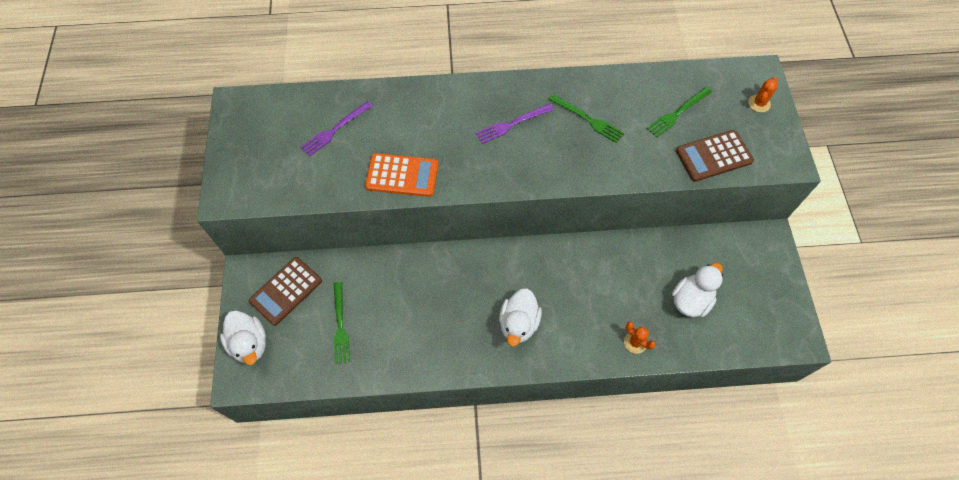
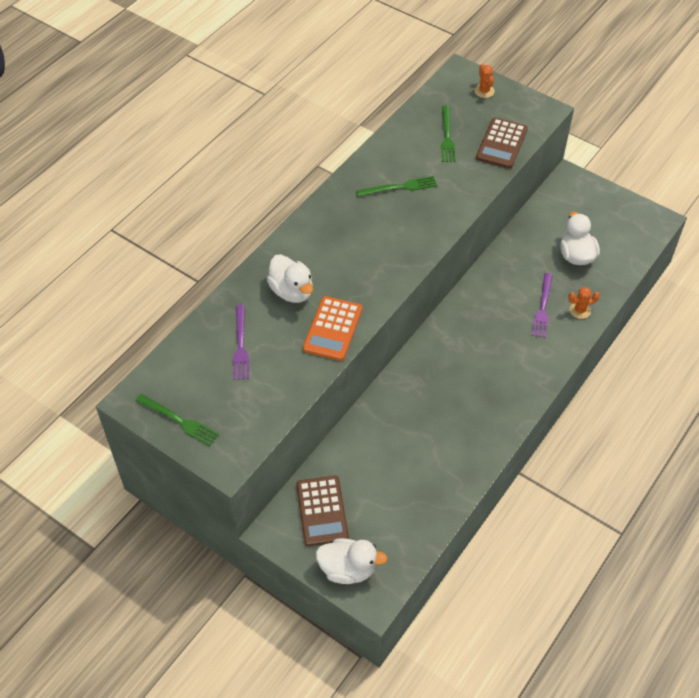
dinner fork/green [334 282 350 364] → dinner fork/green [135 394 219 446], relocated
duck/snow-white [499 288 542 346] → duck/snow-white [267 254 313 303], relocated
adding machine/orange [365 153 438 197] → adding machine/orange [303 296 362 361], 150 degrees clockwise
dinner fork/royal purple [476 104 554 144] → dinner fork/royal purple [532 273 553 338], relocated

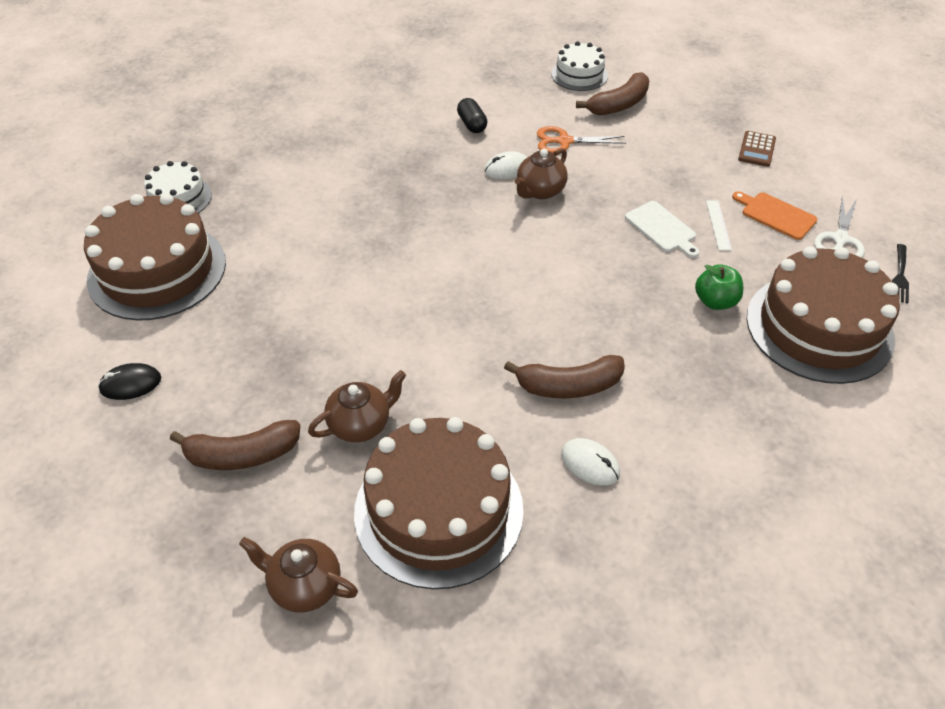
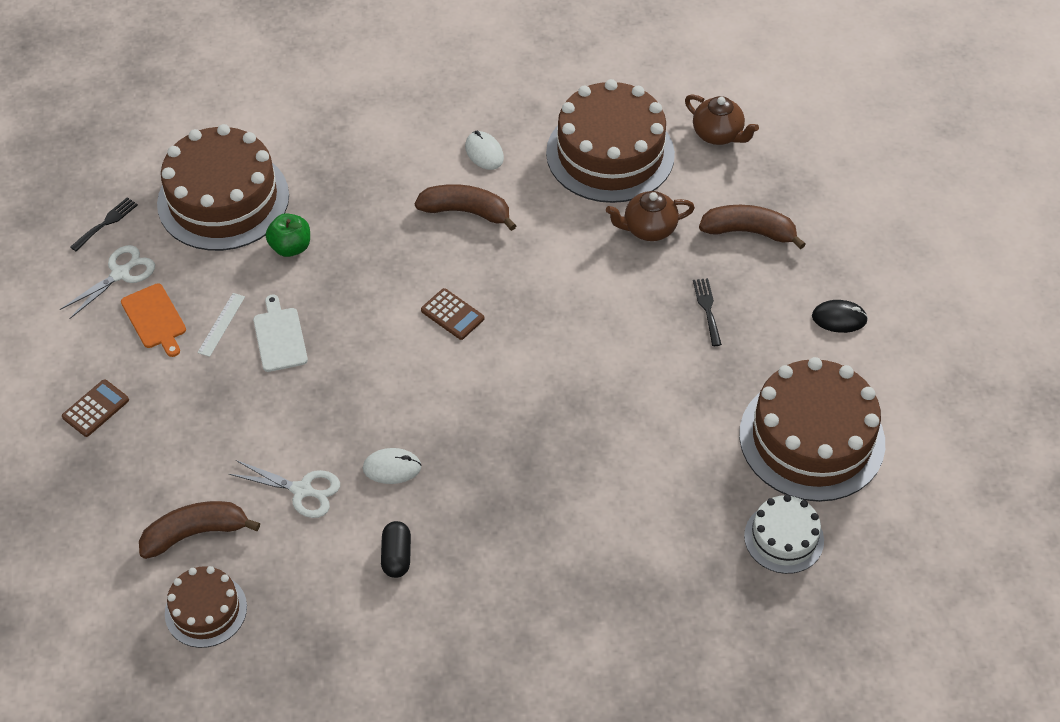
cake/snow-white [551 41 608 91] → cake/dark brown [165 566 247 648]
scissors/orange [537 126 626 153] → scissors/snow-white [229 460 340 518]
- → adding machine/dark brown [421 288 484 340]
- → dinner fork/ebony [693 278 722 346]
china teapot/dark brown [515 148 568 199] → -

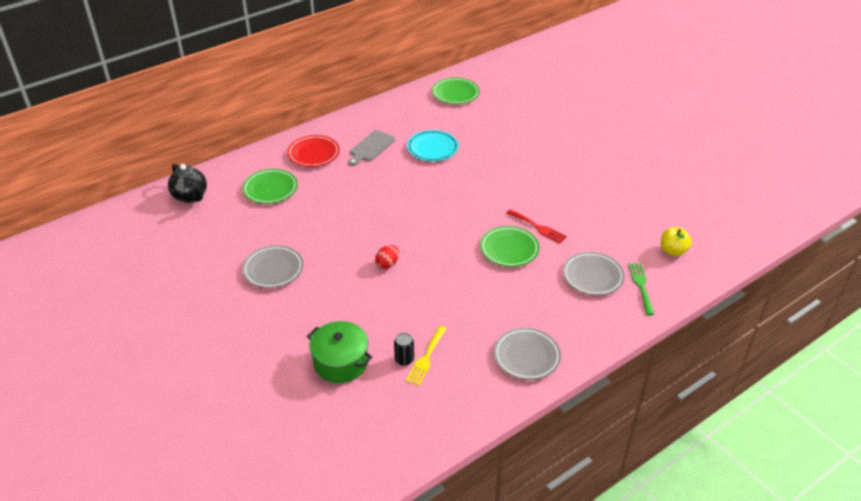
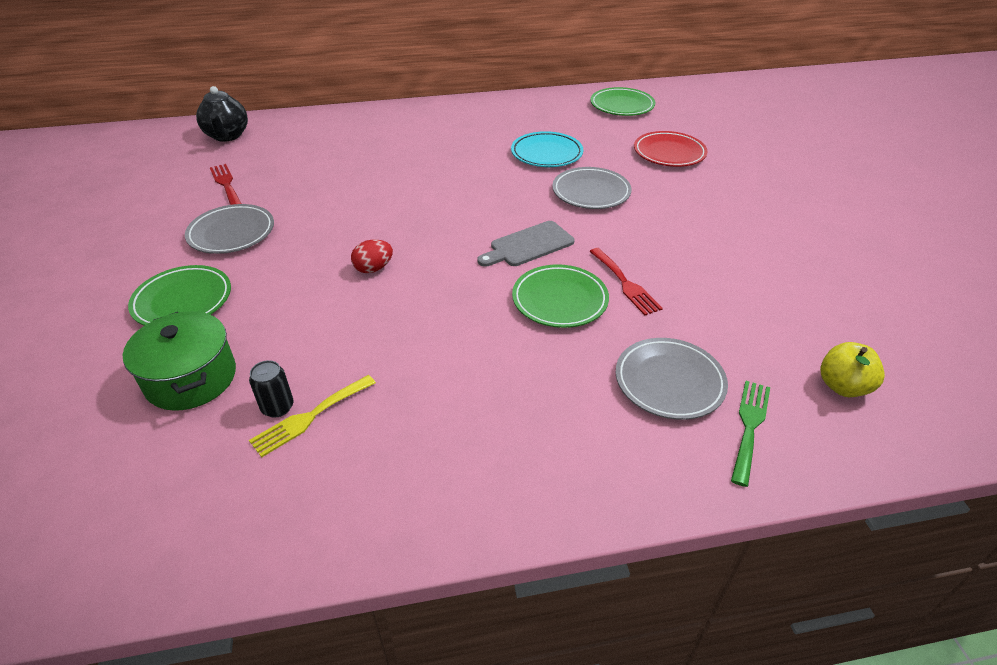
flat dish/green [243 169 298 204] → flat dish/green [128 265 231 326], relocated
- → dinner fork/red [210 164 241 205]
chopping board/gray [348 130 395 166] → chopping board/gray [477 221 574 267], relocated
flat dish/gray [494 328 561 380] → flat dish/gray [552 167 632 209], relocated
flat dish/red [287 135 340 167] → flat dish/red [634 131 708 167], relocated

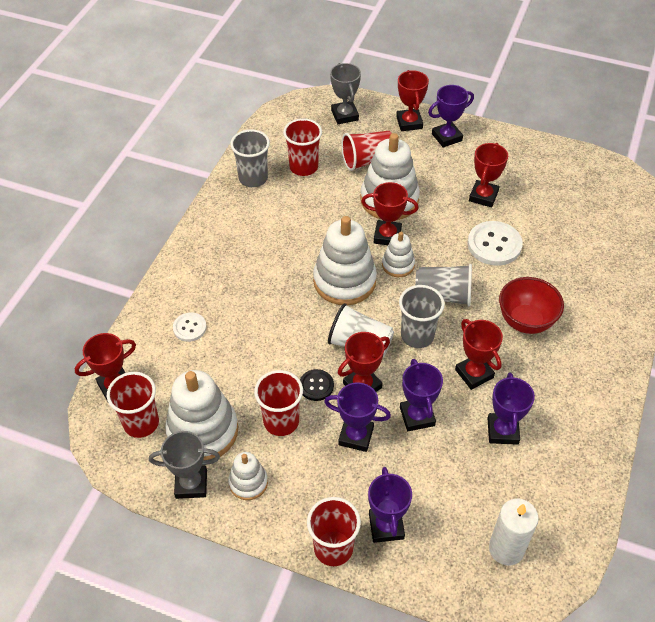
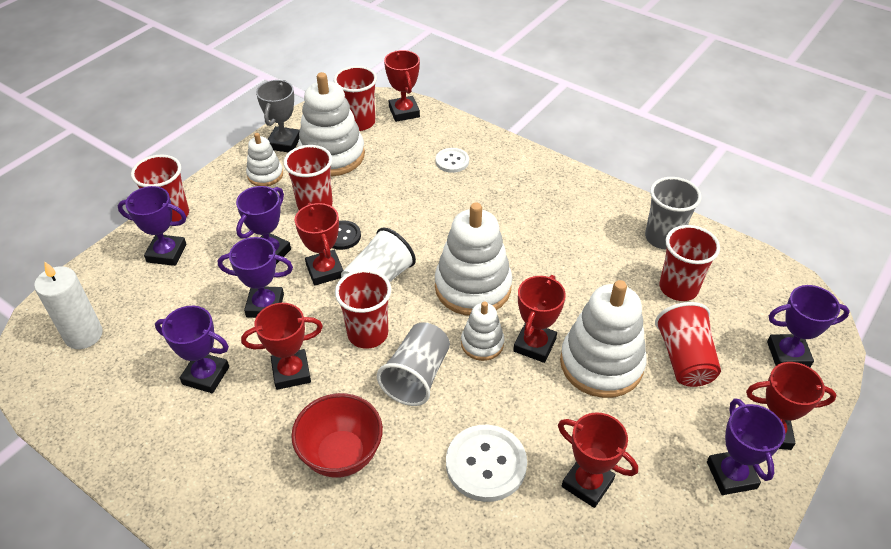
tumbler/gray [399 285 445 348] → tumbler/red [335 269 391 349]
trophy/gray [330 63 361 124] → trophy/royal purple [767 285 850 367]

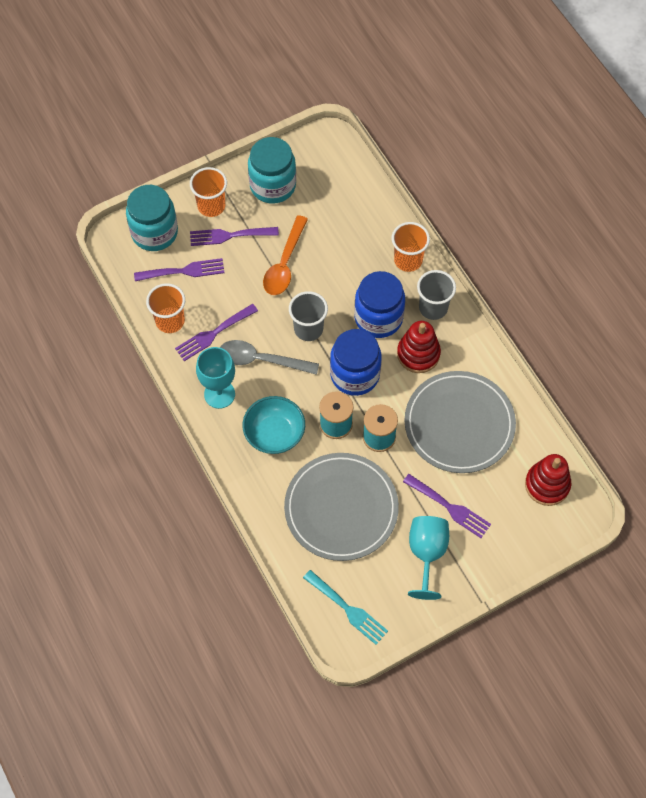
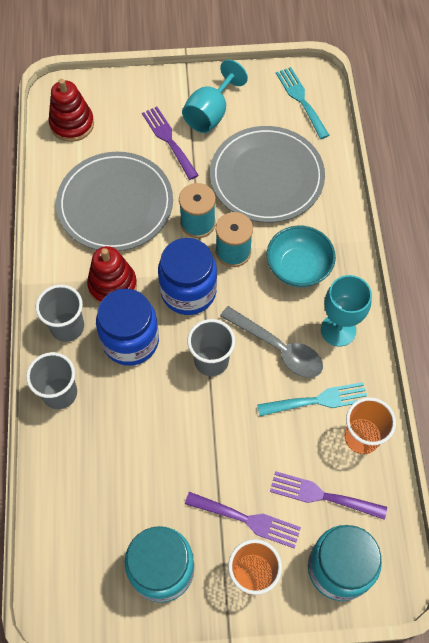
tumbler/orange [392 222 430 272] → tumbler/gray [26 352 77 409]
dinner fork/royal purple [175 304 258 361] → dinner fork/aqua [257 382 367 416]
spoon/orange [263 215 308 295] → -

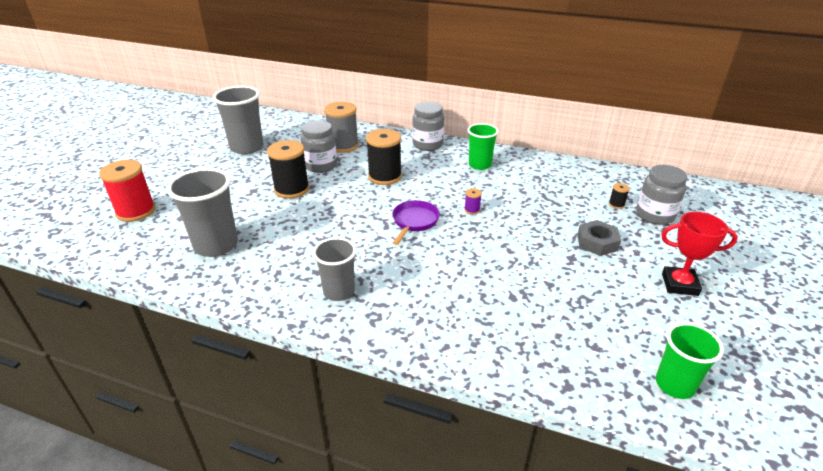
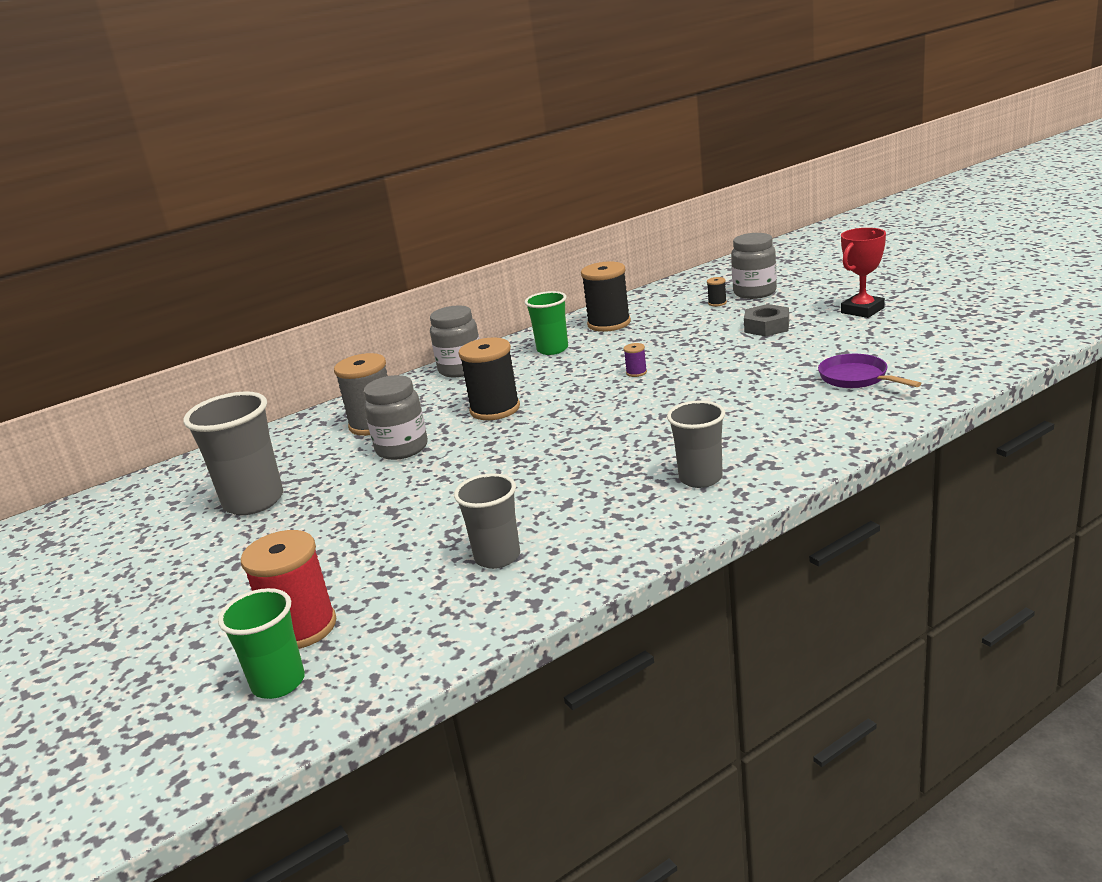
tumbler/green [656 322 724 399] → tumbler/green [218 588 305 699], relocated
tumbler/gray [167 168 238 257] → tumbler/gray [454 473 520 569], x0.65
bobbin/ebony [267 140 309 199] → bobbin/ebony [581 261 631 332], relocated
frying pan/royal purple [392 200 440 245] → frying pan/royal purple [818 354 921 388], relocated

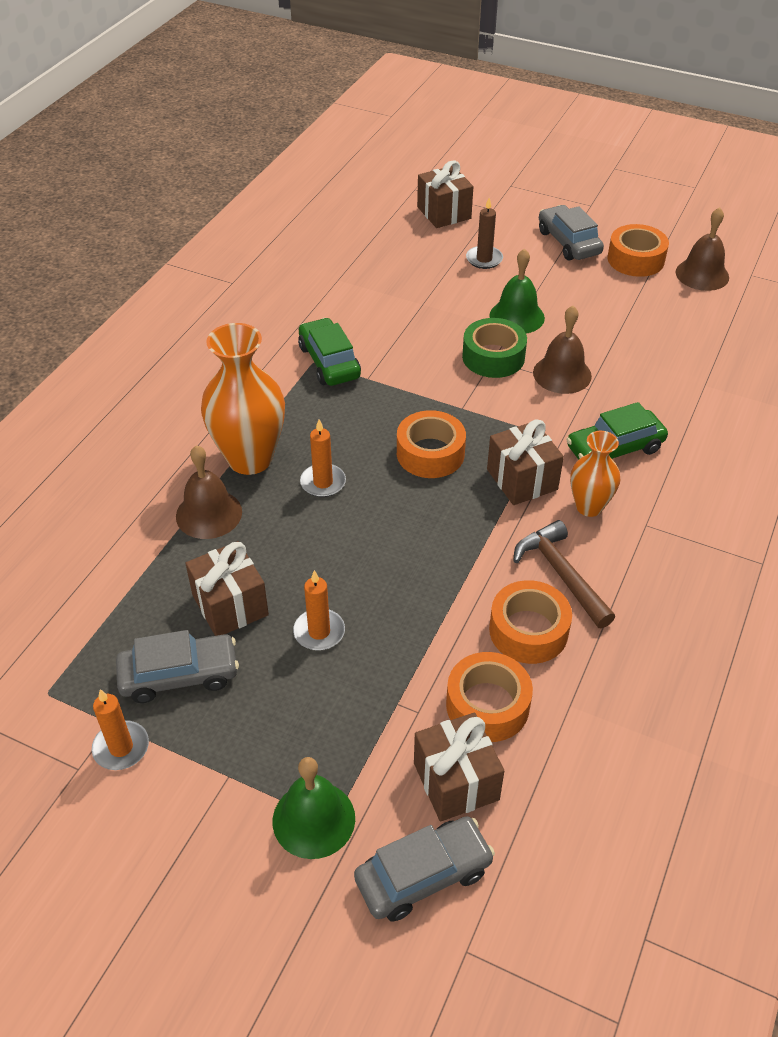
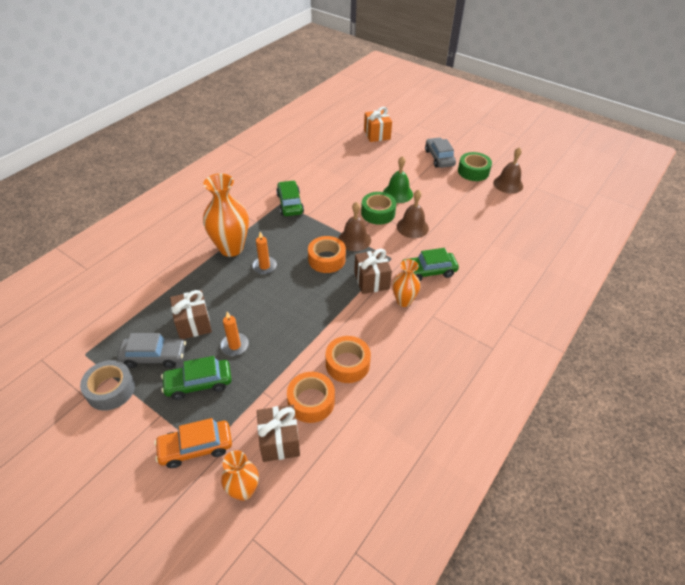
pillar candle/orange [92 689 149 770] → tape/gray [80 360 135 411]
hand bell/green [273 757 355 859] → automobile/orange [154 418 232 468]
- → automobile/green [161 356 232 400]
automobile/gray [354 816 495 922] → tall vase/orange [221 450 259 501]
hand bell/dark brown [176 445 242 539] → hand bell/dark brown [338 202 371 251], relocated
present/dark brown [417 160 473 228] → present/orange [364 107 392 142]
tape/orange [608 224 669 277] → tape/green [458 152 492 181]
pillar candle/dark brown [466 198 503 269] → -
claw hammer/dark brown [513 520 615 628] → -

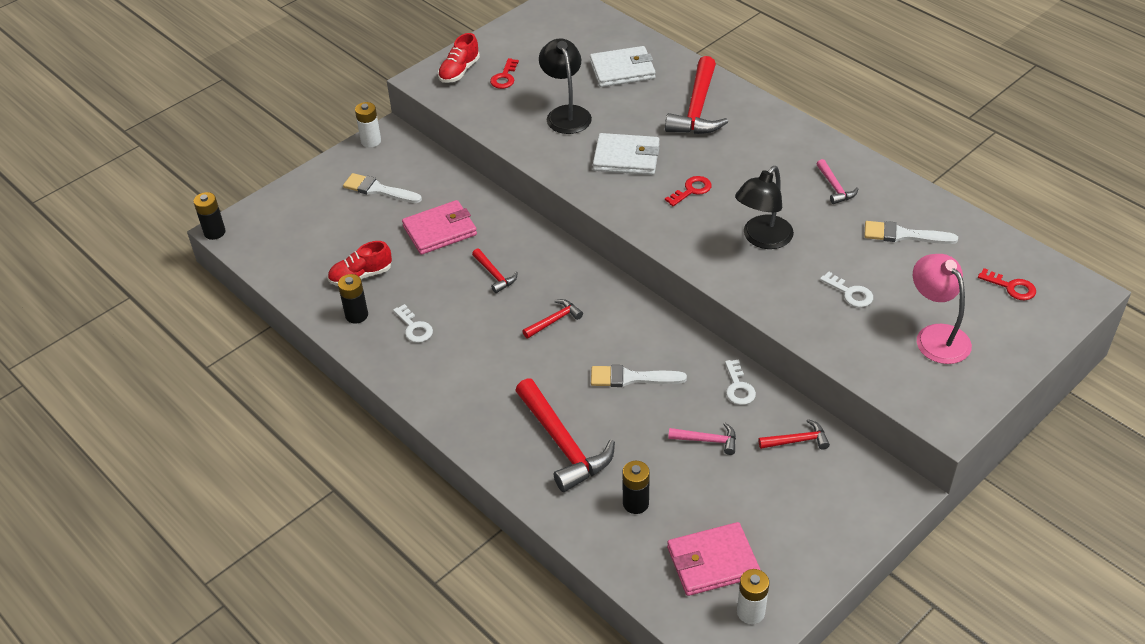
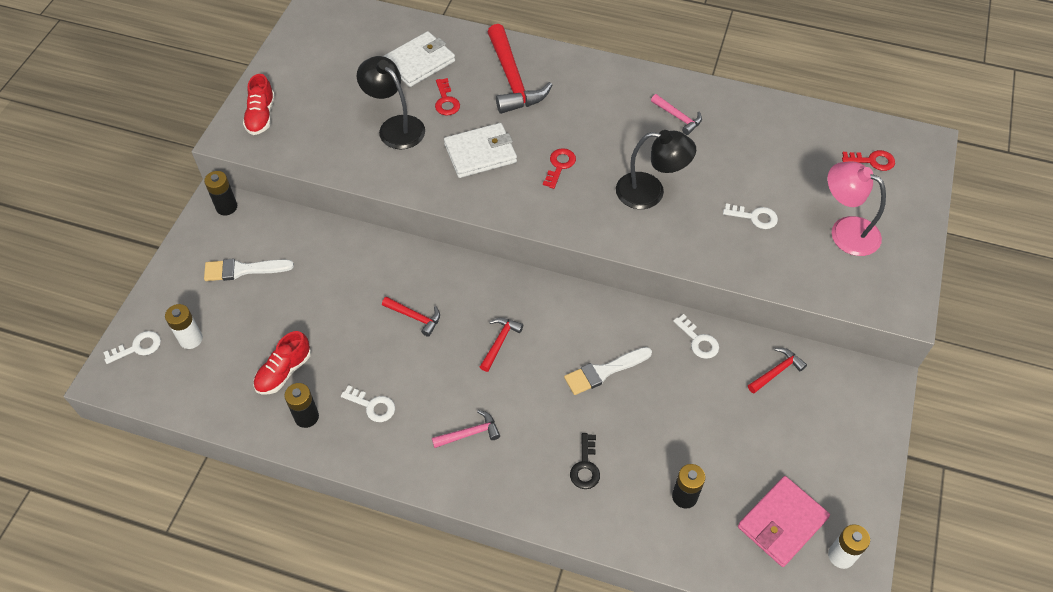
- → latchkey/snow-white [103 331 161 364]
battery/snow-white [355 102 381 148] → battery/snow-white [165 304 203 349], relocated
battery/ebony [193 192 226 240] → battery/ebony [204 171 237 215], relocated
claw hammer/rosy [668 423 736 455] → claw hammer/rosy [432 410 500 448], relocated
latchkey/red [490 58 519 89] → latchkey/red [435 78 460 115], relocated
claw hammer/red [515 378 615 492] → latchkey/ebony [570 433 600 489]
lamp/ebony [735 166 794 249] → lamp/ebony [616 130 696 209], 90 degrees counterclockwise
wallet/rosy [402 200 477 255] → -
brush/snow-white [864 221 958 244] → -

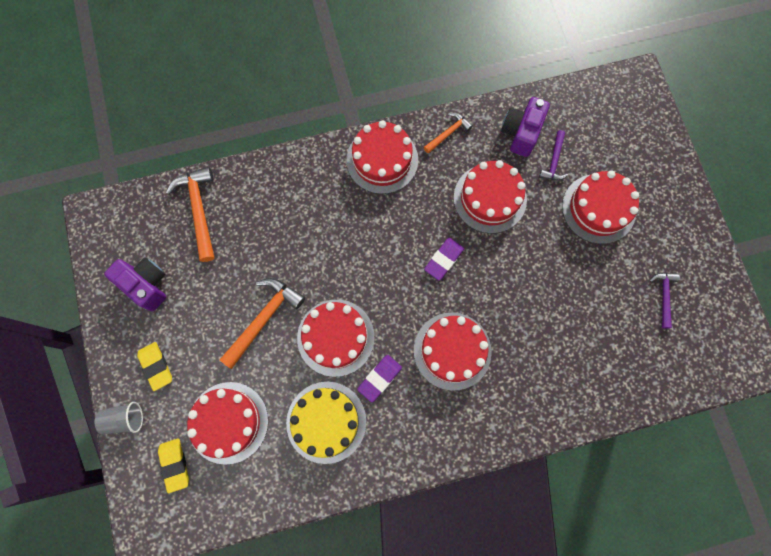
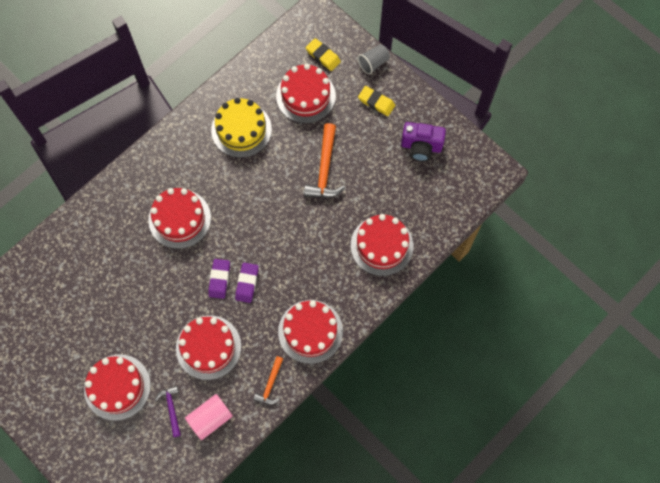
camera/royal purple [501 97 550 157] → solid cylinder/rosy [185 394 233 440]
eraser/royal purple [357 355 402 403] → eraser/royal purple [235 263 259 303], relocated
cake/red [297 300 375 377] → cake/red [351 214 413 276], relocated
claw hammer/orange [166 167 215 262] → -
claw hammer/royal purple [649 273 680 329] → -

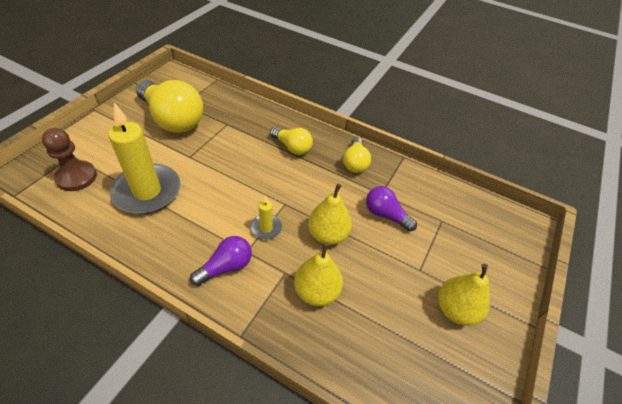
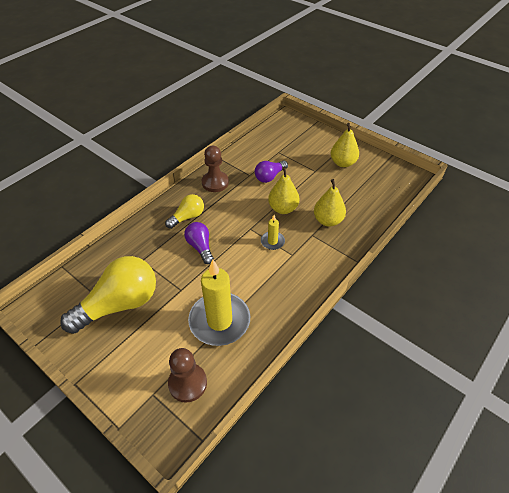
lightbulb/royal purple [190 236 252 286] → lightbulb/royal purple [184 222 214 264], relocated
lightbulb/bright yellow [343 137 371 173] → game pawn/dark brown [202 146 229 192]

